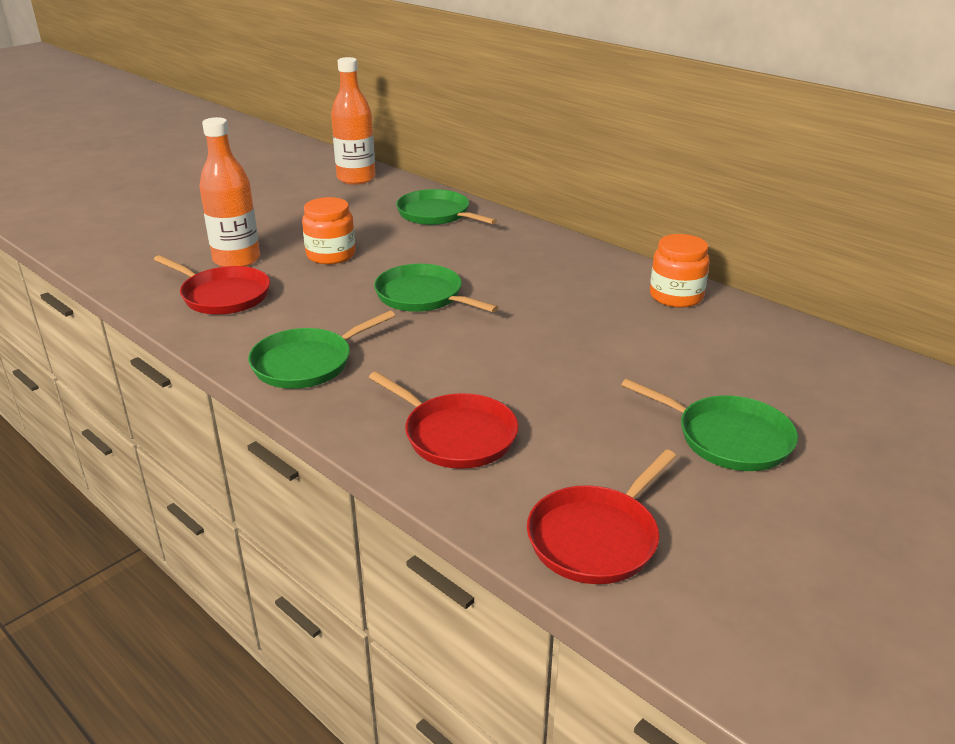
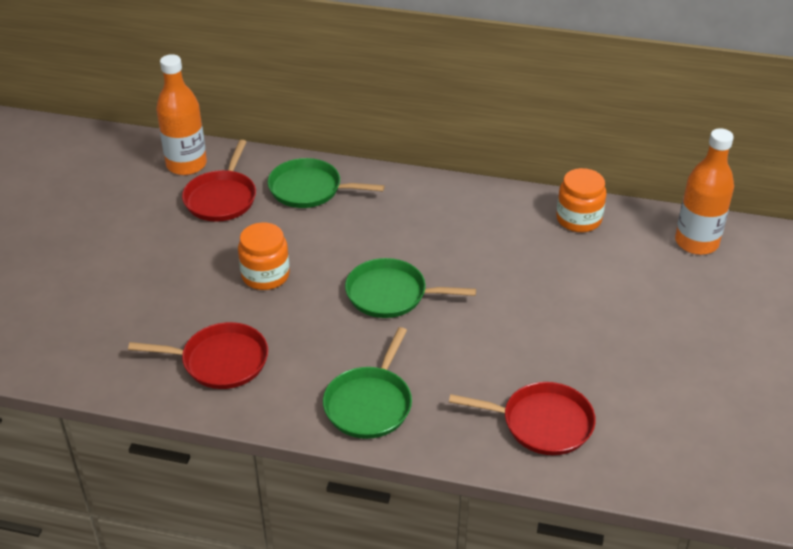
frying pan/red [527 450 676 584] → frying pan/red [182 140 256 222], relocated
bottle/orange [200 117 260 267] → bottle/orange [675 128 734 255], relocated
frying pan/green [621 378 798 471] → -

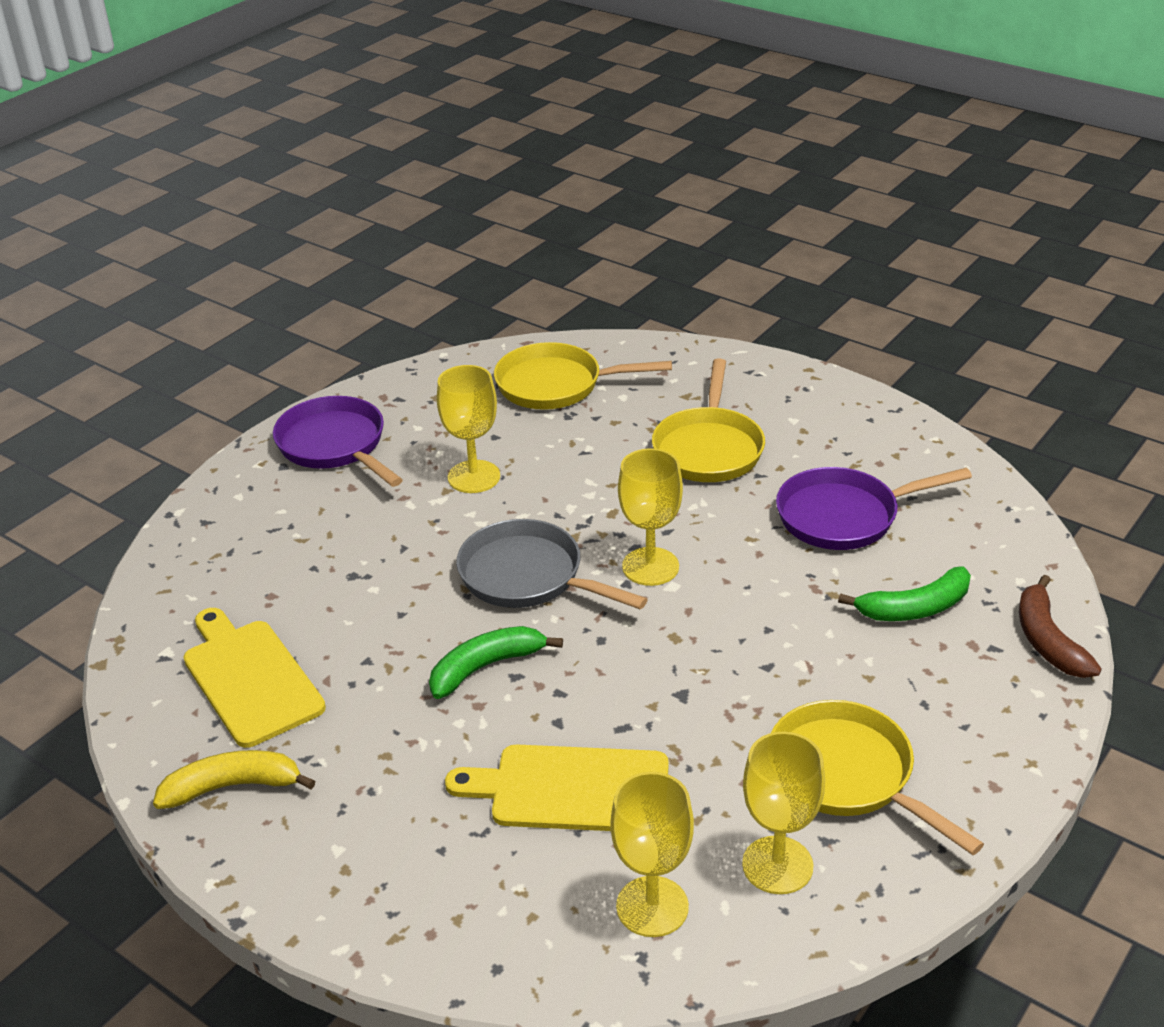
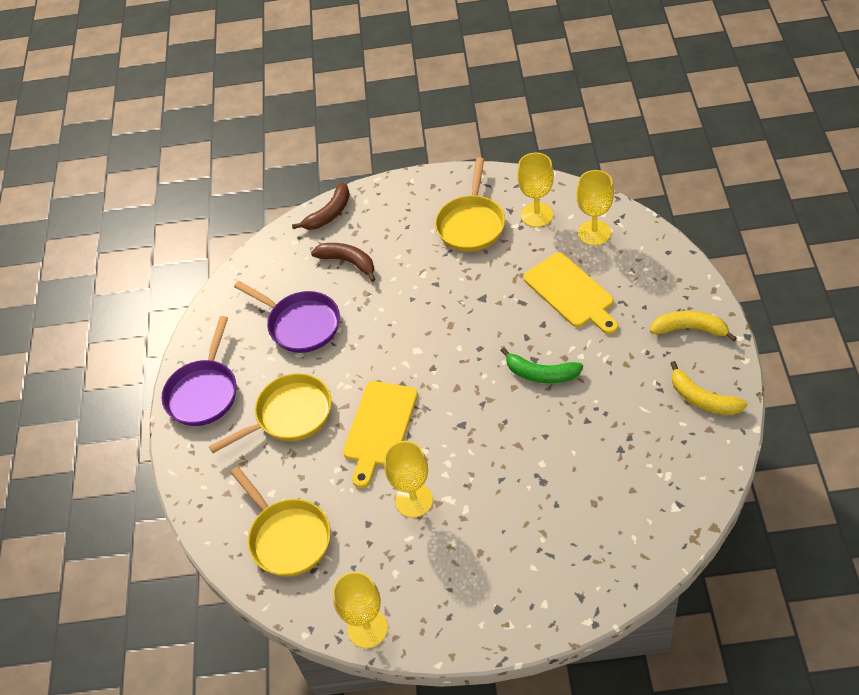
frying pan/royal purple [273 396 403 487] → frying pan/royal purple [161 316 237 426], relocated
toy banana/green [838 566 971 621] → toy banana/dark brown [311 243 375 282]
wine glass/bright yellow [618 448 683 586] → wine glass/bright yellow [333 572 388 648], relocated
chopping board/bright yellow [184 608 326 748] → chopping board/bright yellow [343 381 418 488], relocated
- → toy banana/bright yellow [650 311 737 342]
frying pan/gray [456 519 648 609] → -

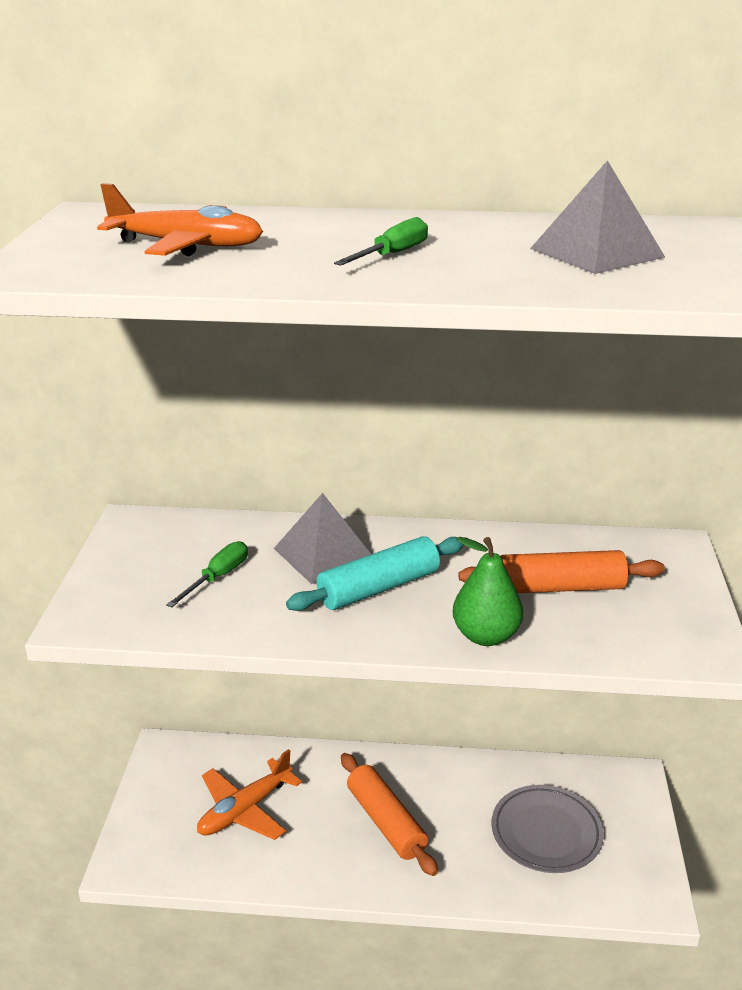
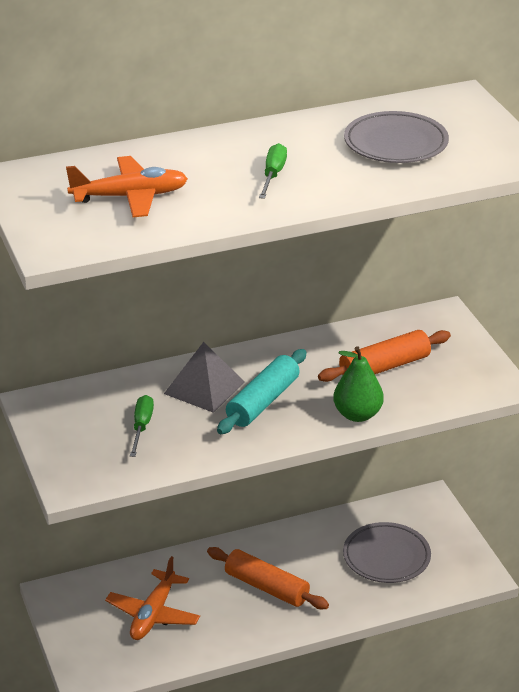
solid pyramid/gray [530 160 665 274] → flat dish/gray [344 111 449 163]

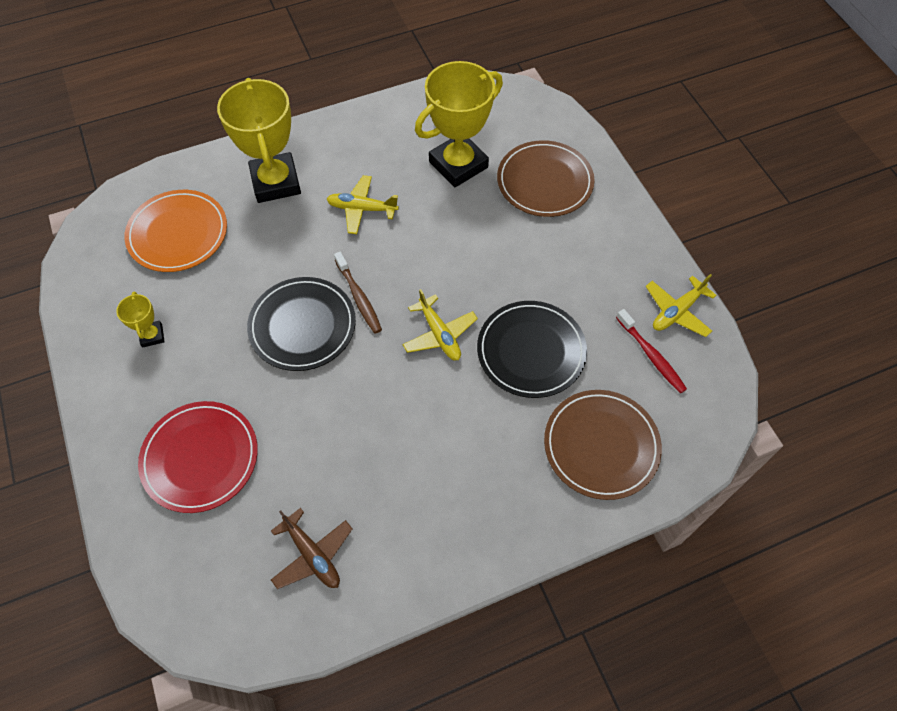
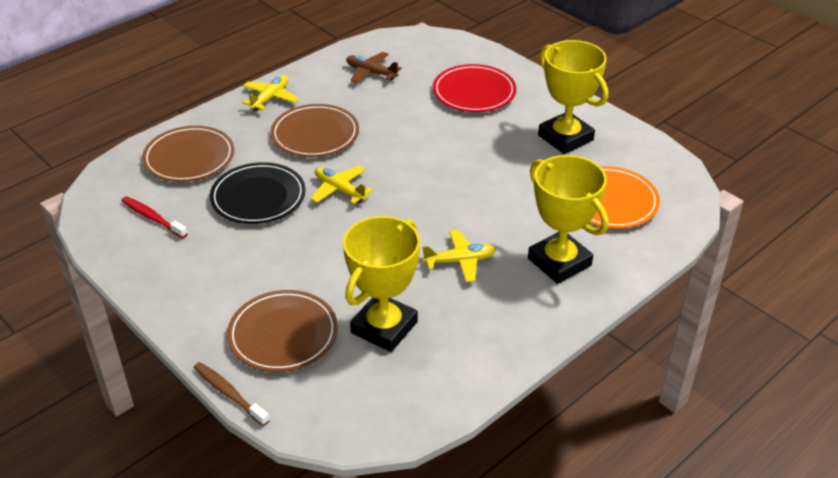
tooth brush/dark brown [334 252 382 333] → tooth brush/dark brown [194 362 270 426], relocated
plane/bright yellow [646 274 716 337] → plane/bright yellow [242 75 299 111], relocated
- → flat dish/dark brown [270 104 359 157]
trophy/bright yellow [116 291 165 347] → trophy/bright yellow [538 40 608 154], x2.20
flat dish/ebony [247 277 356 371] → -

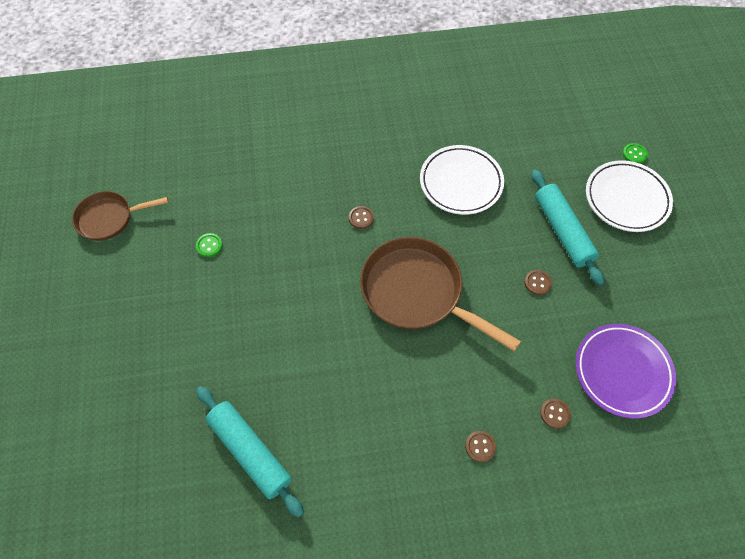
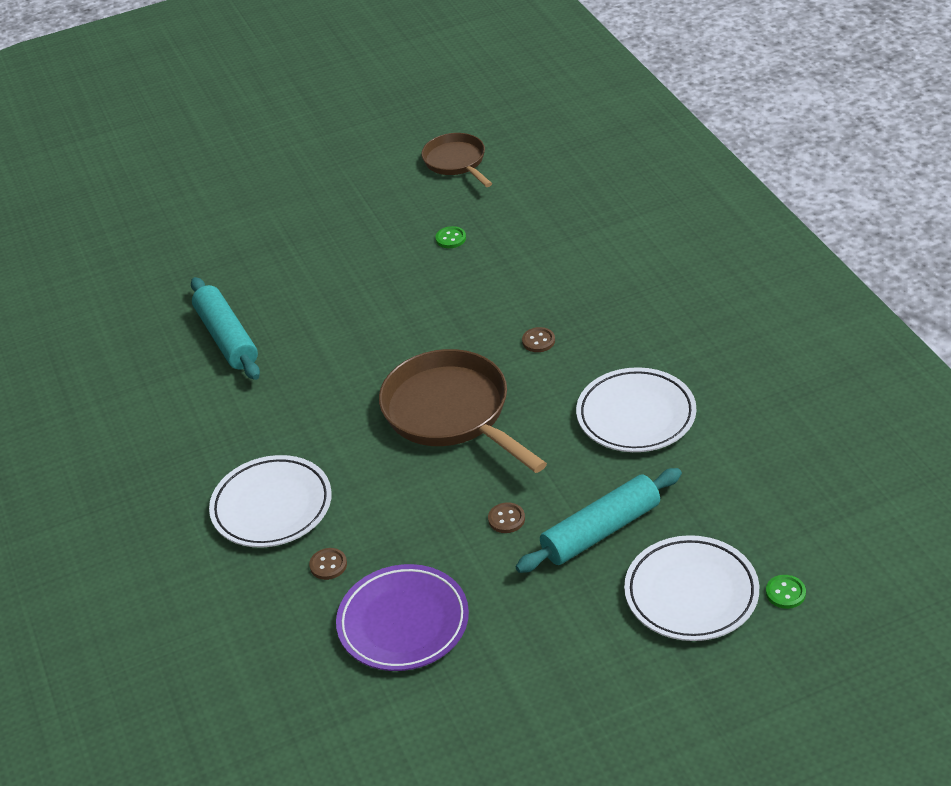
rolling pin/aqua [197 386 304 517] → rolling pin/aqua [191 277 260 380], 60 degrees counterclockwise
shirt button/dark brown [465 431 496 462] → flat dish/snow-white [209 455 332 548]
frying pan/dark brown [360 237 521 352] → frying pan/dark brown [379 349 547 473], 60 degrees counterclockwise

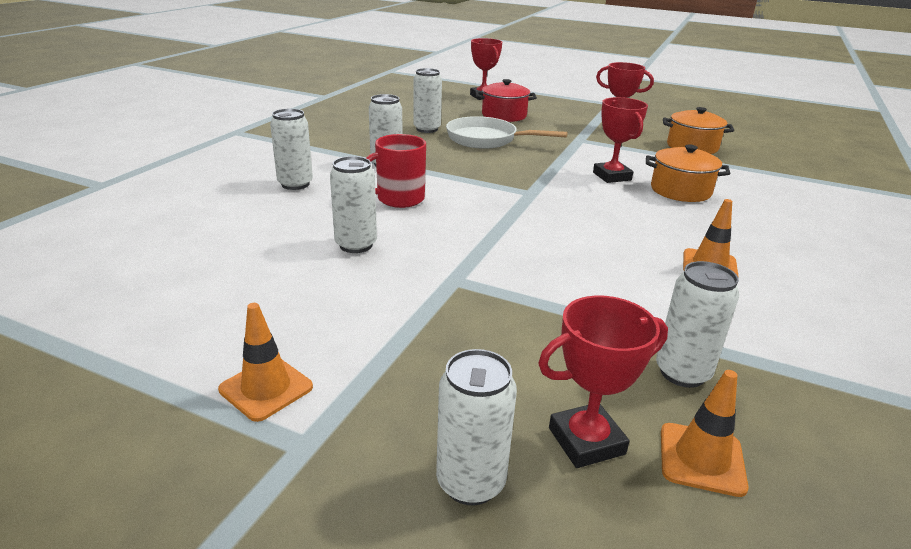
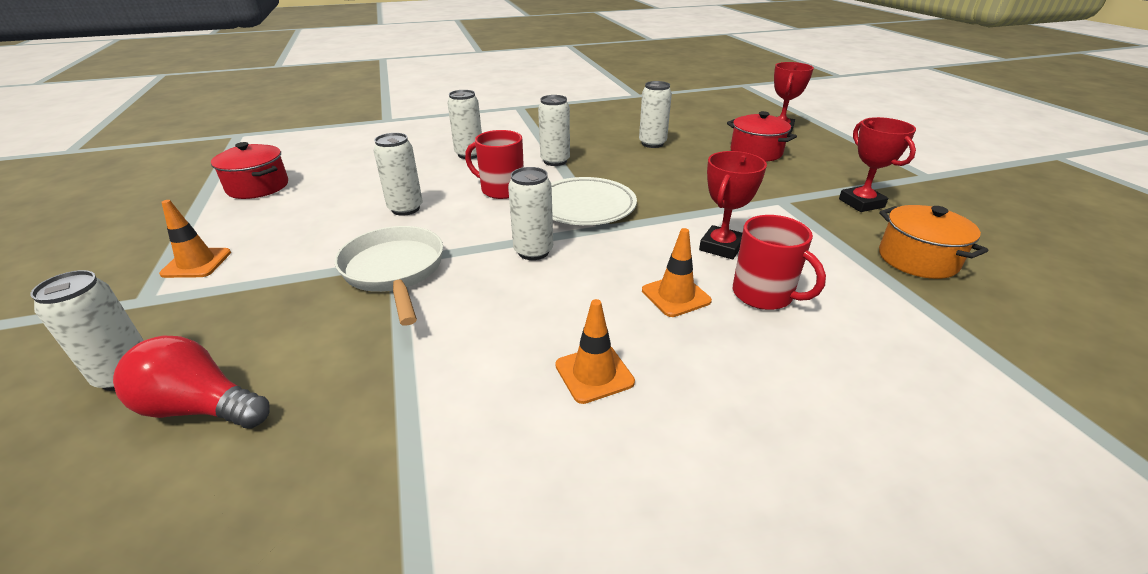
trophy/red [538 295 668 468] → lightbulb/red [113 336 269 428]
- → stockpot/red [211 142 288 199]
frying pan/snow-white [446 116 568 149] → frying pan/snow-white [335 226 443 326], relocated
tin/snow-white [656 261 739 388] → tin/snow-white [508 167 553 260], relocated
- → flat dish/snow-white [551 177 637 225]
safety cone/orange [661 370 749 497] → safety cone/orange [642 228 712 317], relocated
stockpot/orange [646 145 730 202] → mug/red [733 215 826 310]

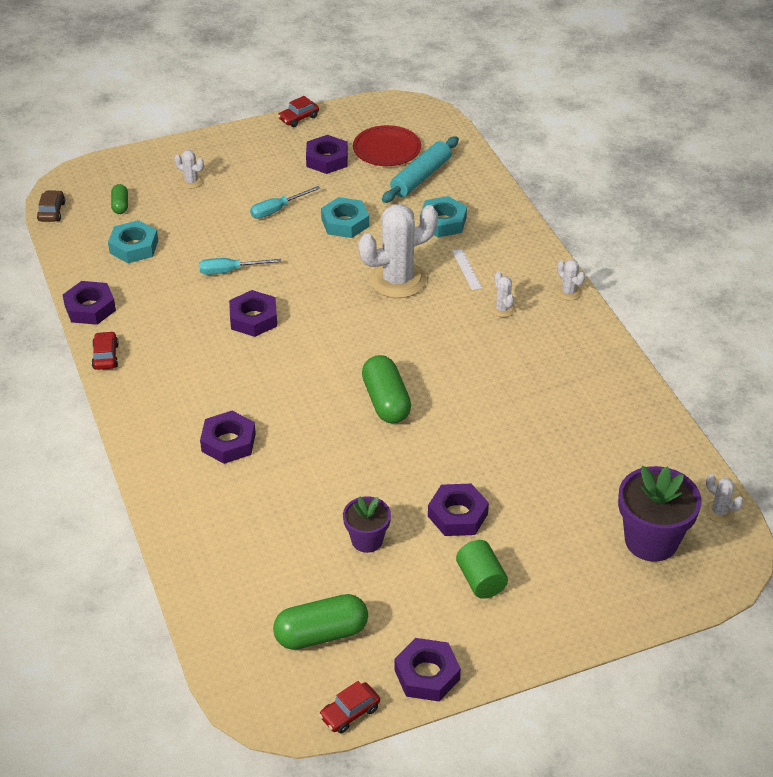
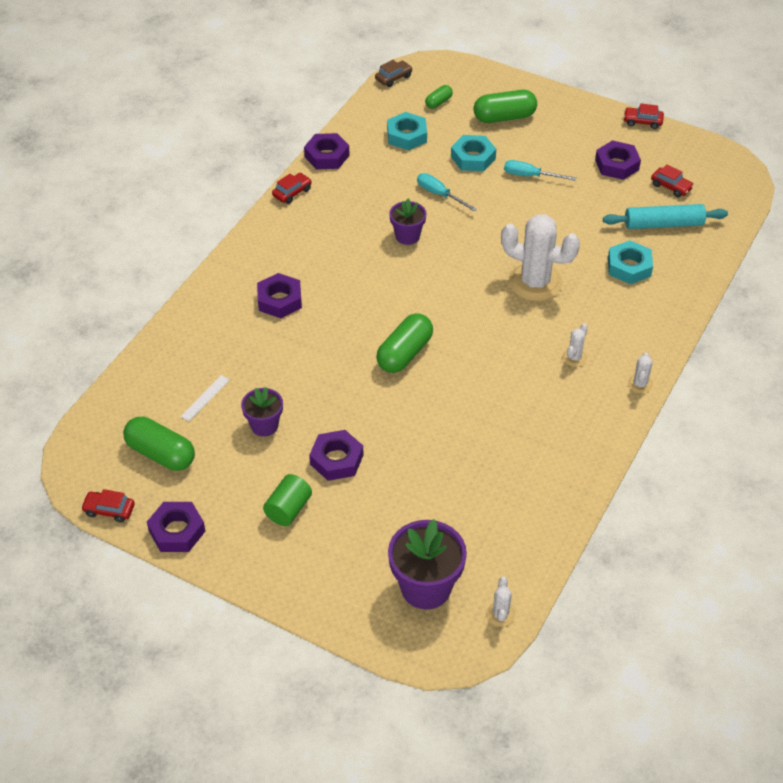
measuring stick/snow-white [452 249 482 290] → measuring stick/snow-white [180 375 230 421], relocated
hexagon nut/royal purple [229 290 277 337] → flower pot/royal purple [389 199 426 245]
hexagon nut/aqua [321 197 369 238] → hexagon nut/aqua [451 135 496 171], relocated
prickly plant/snow-white [174 150 204 189] → pill/green [474 90 537 123]
flat dish/red [353 125 421 166] → automobile/red [651 164 694 197]

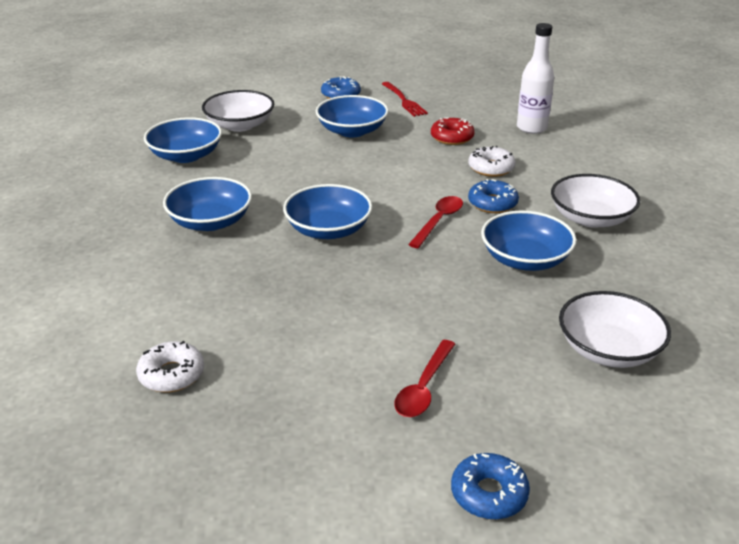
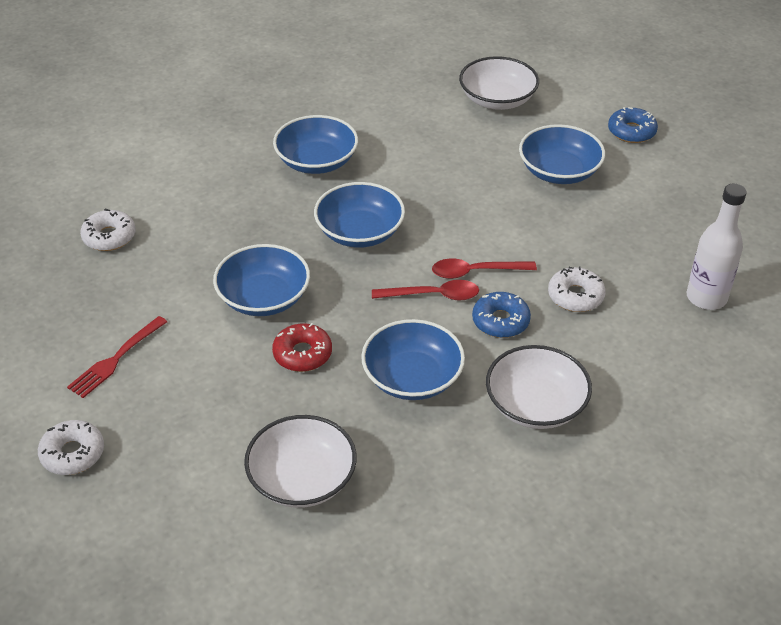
doughnut/royal blue [451 453 530 520] → doughnut/snow-white [38 420 104 475]
dinner fork/red [382 82 428 117] → dinner fork/red [67 316 167 398], relocated
deep dish/royal blue [144 117 222 163] → deep dish/royal blue [213 244 310 316], relocated
doughnut/red [431 117 475 145] → doughnut/red [272 323 332 372], relocated
spoon/red [394 340 455 417] → spoon/red [432 259 537 279], relocated

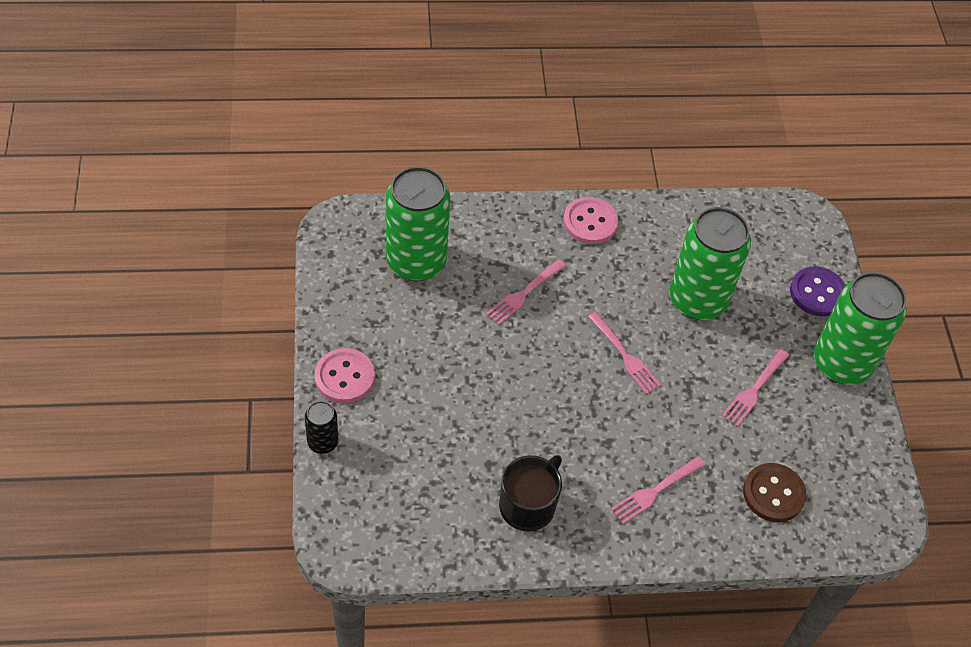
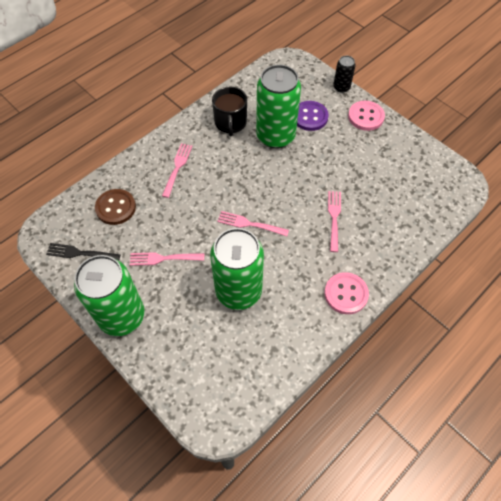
- → dinner fork/ebony [46 243 120 261]
dinner fork/rosy [722 349 789 427] → dinner fork/rosy [130 252 204 266], 90 degrees counterclockwise
tin/green [386 166 450 281] → tin/green [256 65 301 148], relocated
shirt button/royal purple [790 267 846 316] → shirt button/royal purple [297 101 329 131], relocated

